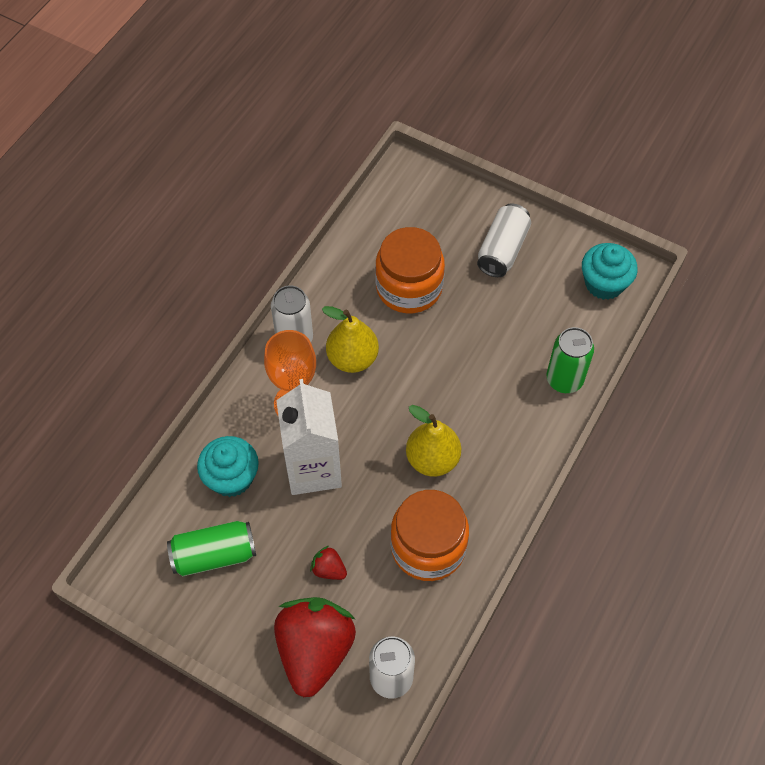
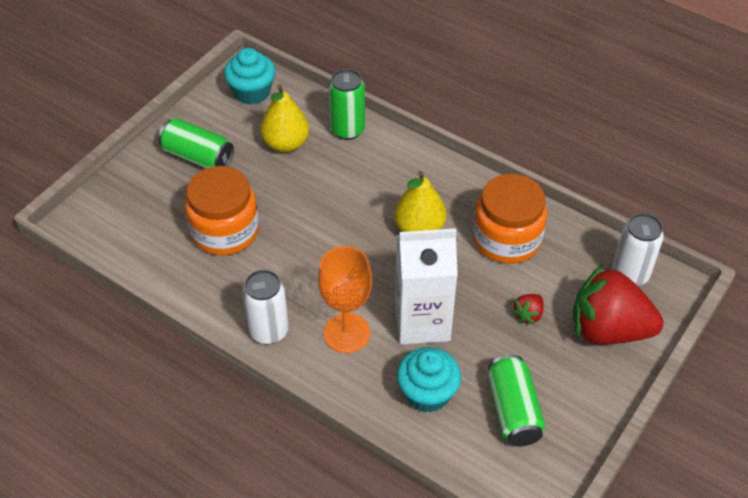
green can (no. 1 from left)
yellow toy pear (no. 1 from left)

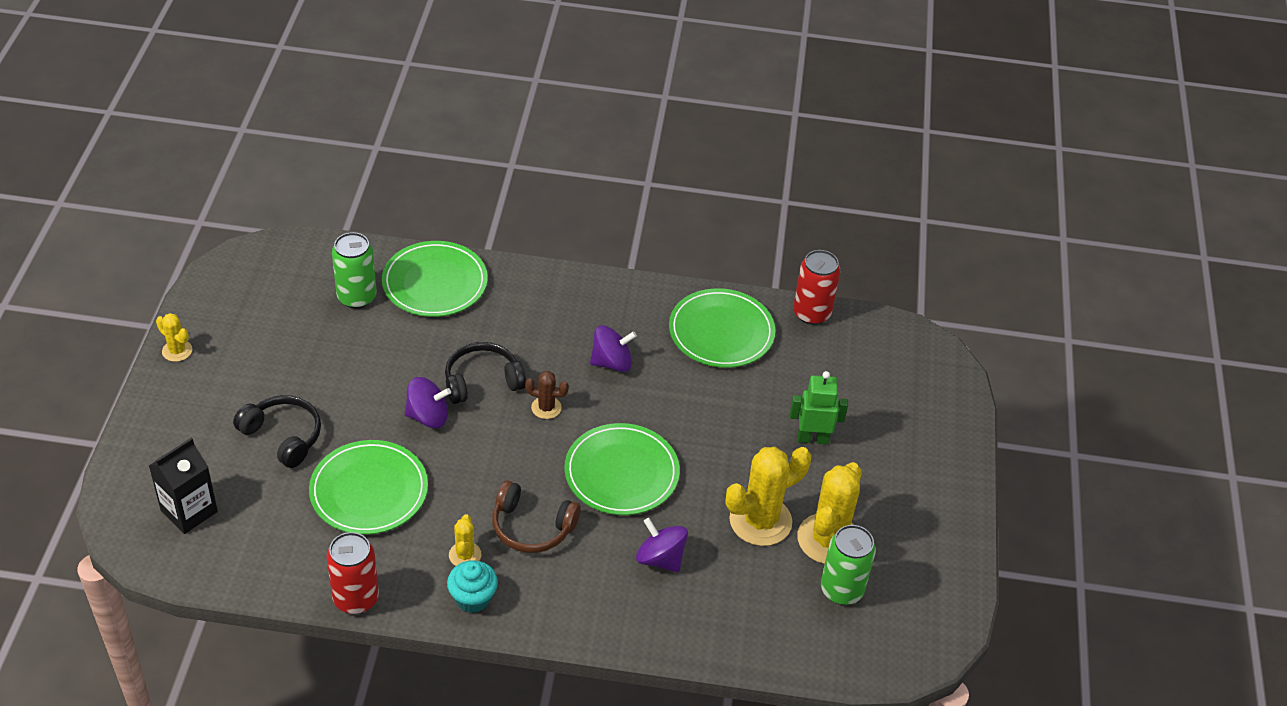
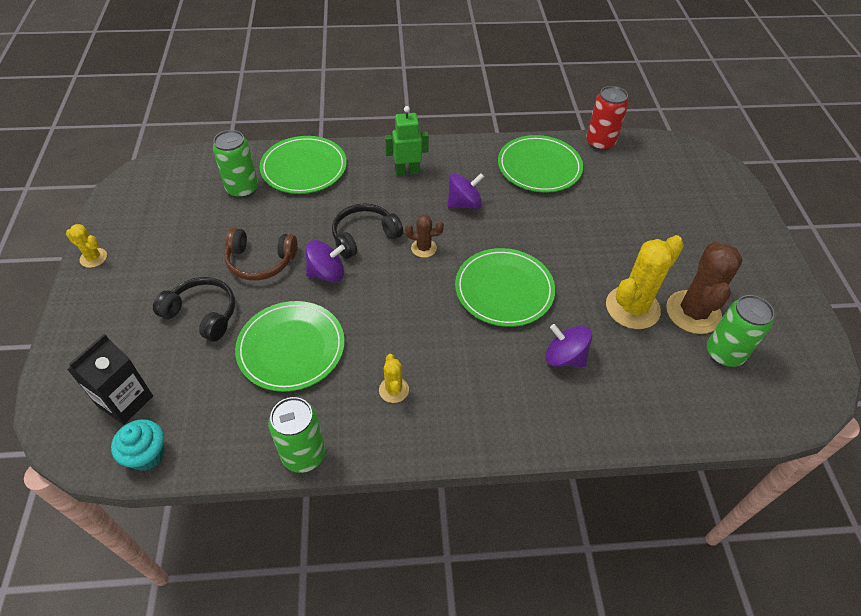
green robot figure
dark brown saguaro cactus (no. 2 from left)
dark brown headset
green can (no. 2 from left)
aqua fairy cake

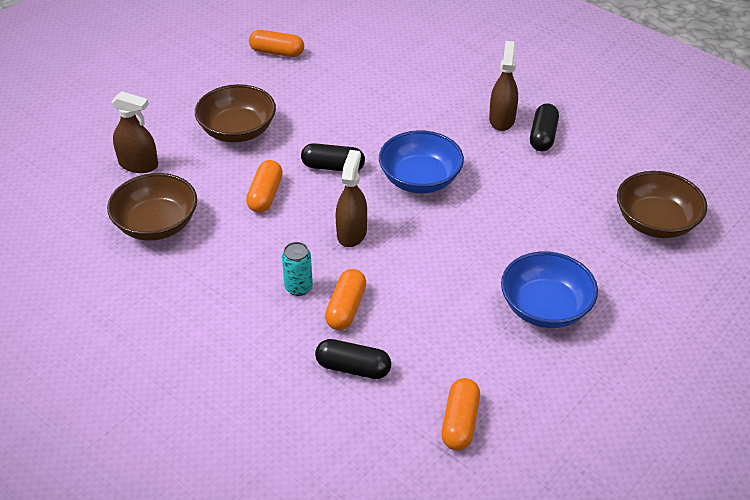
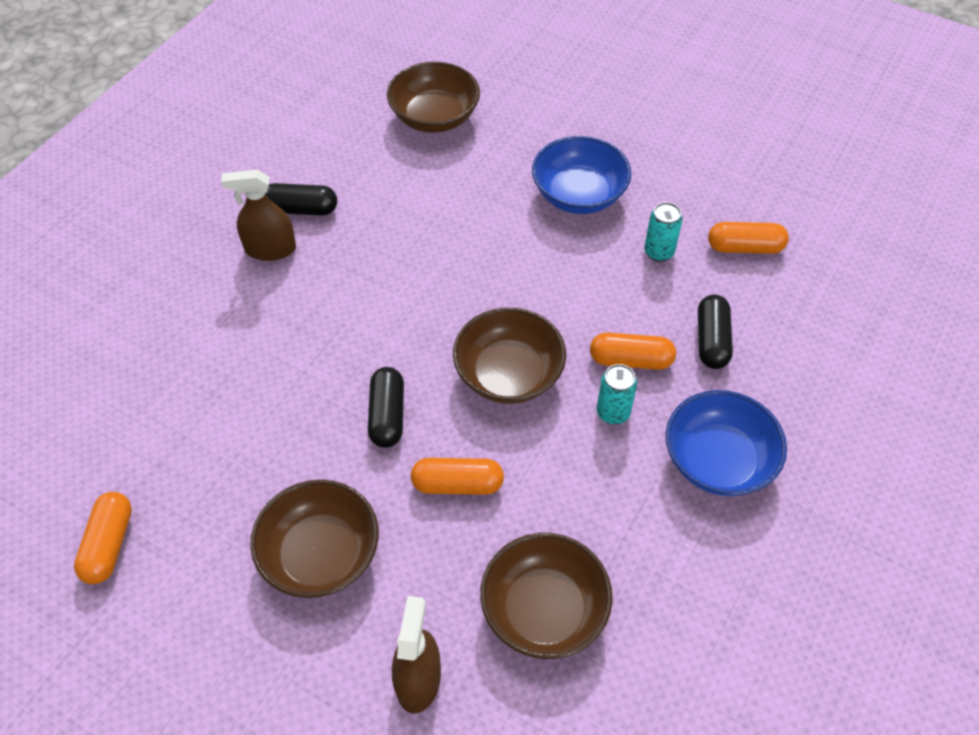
blue deep dish (no. 2 from left)
dark brown deep dish (no. 3 from left)
aqua can (no. 2 from left)

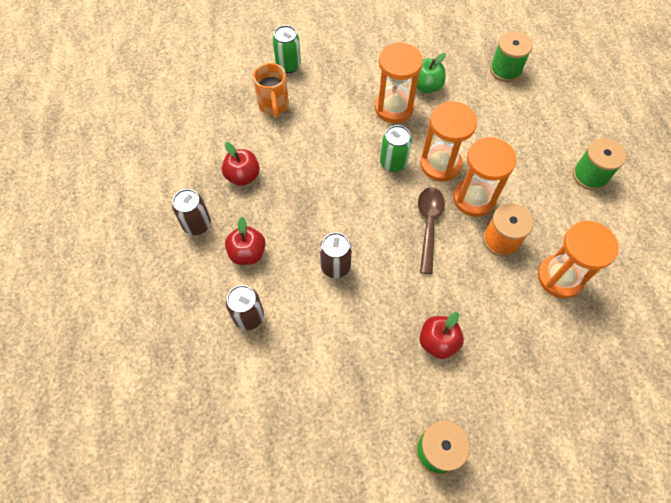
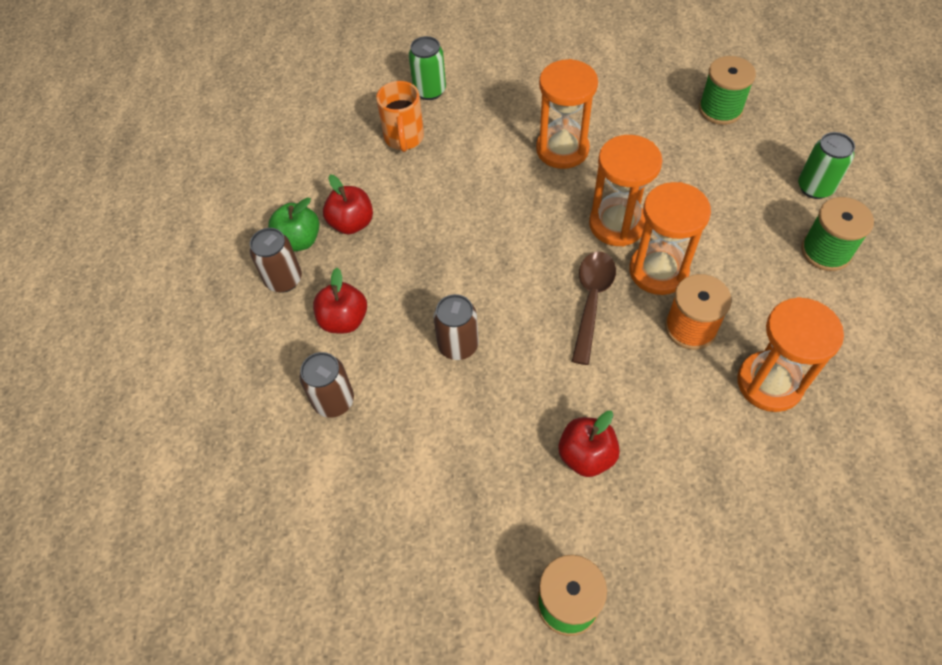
green toy apple
green can (no. 2 from left)

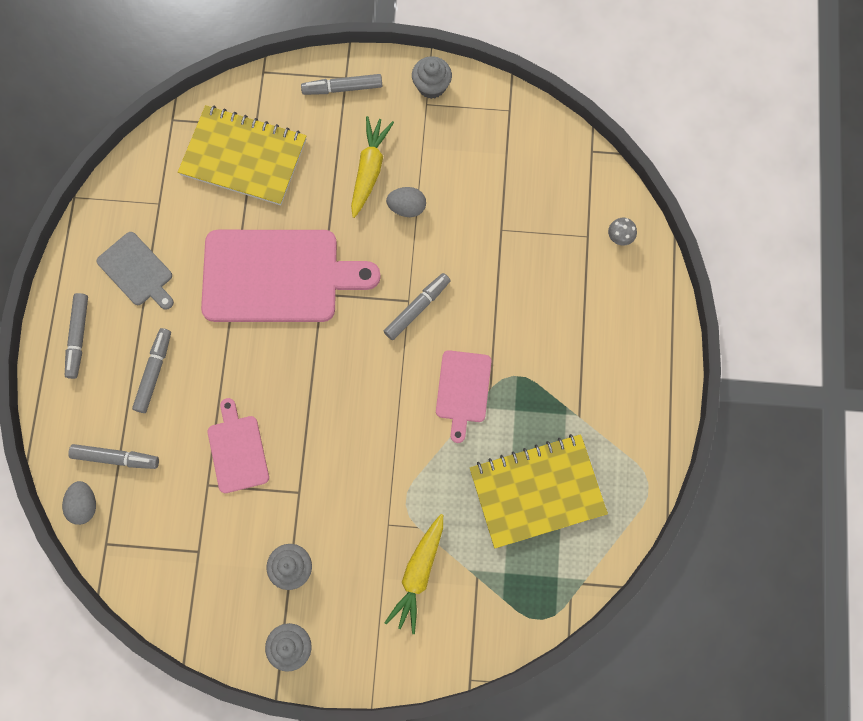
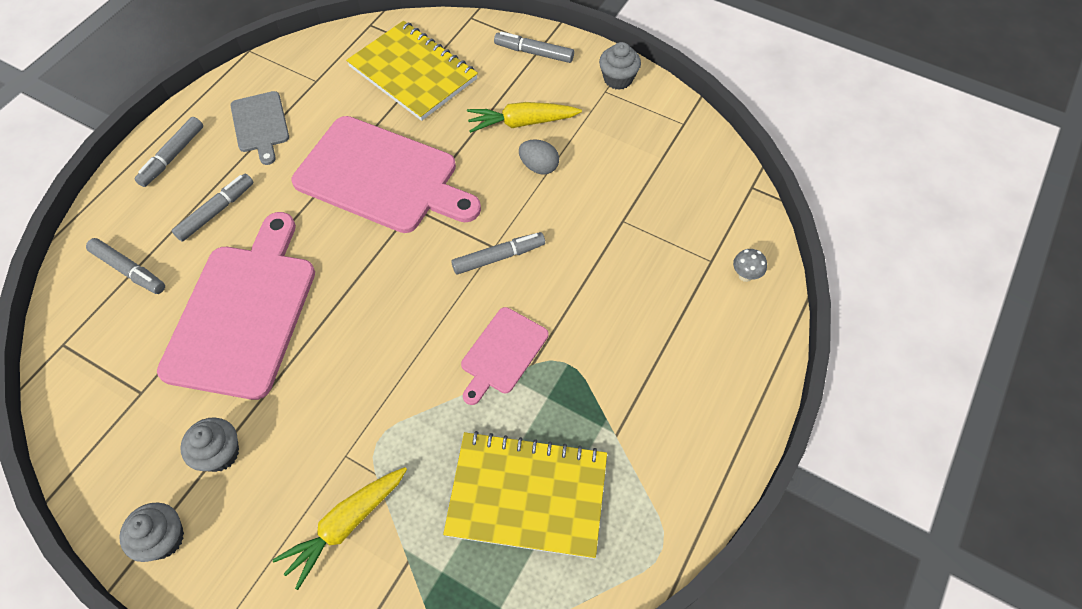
yellow root vegetable (no. 2 from left)
rosy chopping board (no. 1 from left)
gray egg shape (no. 1 from left in the first image)

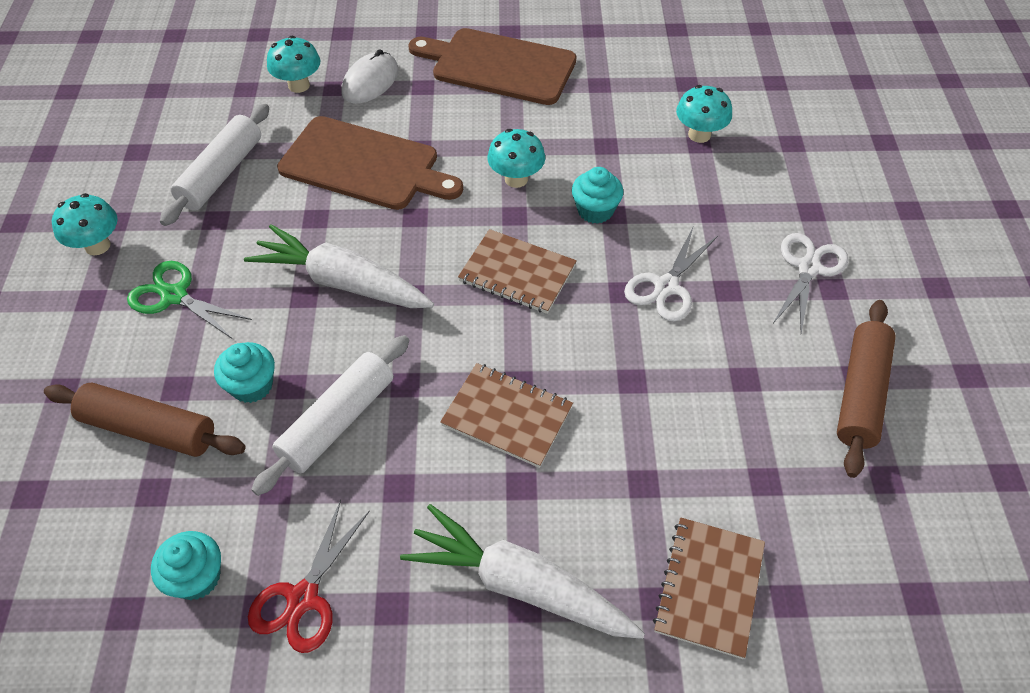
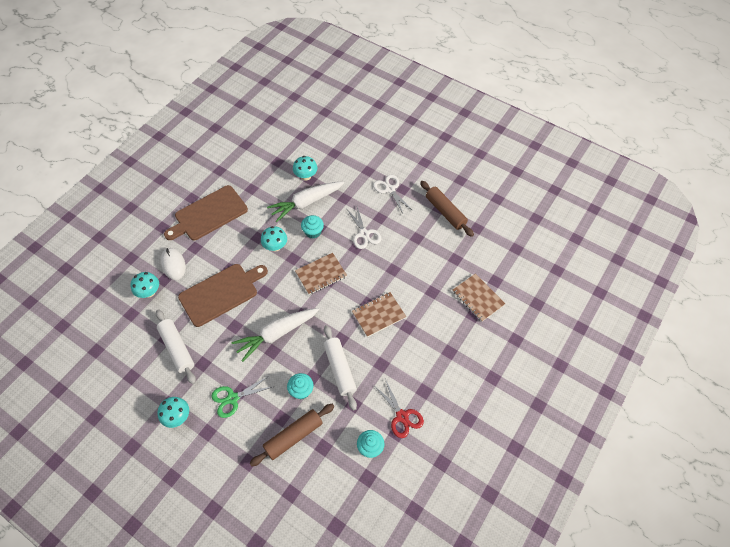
white root vegetable (no. 2 from left)

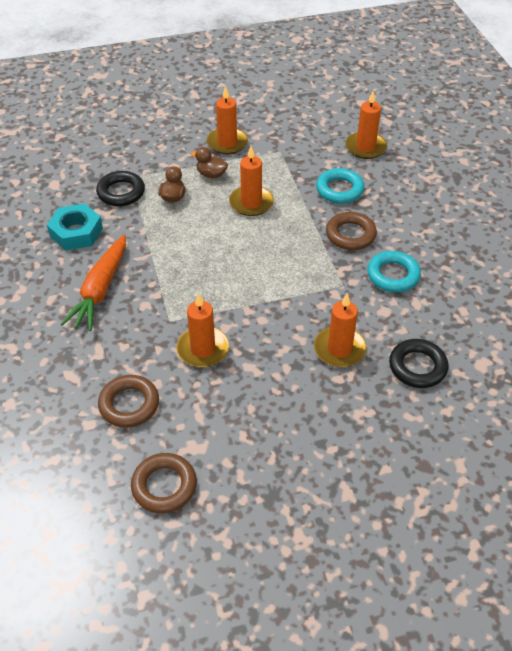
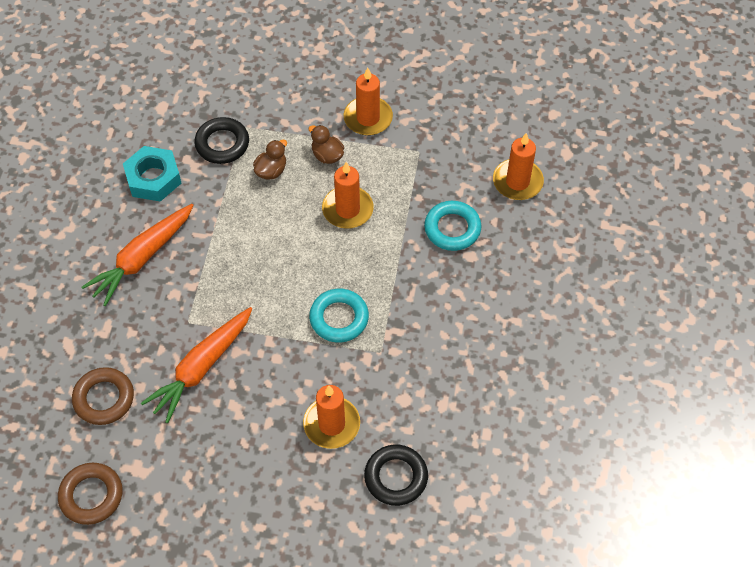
dark brown torus (no. 3 from left in the first image)
aqua torus (no. 1 from left)
bright orange root vegetable (no. 2 from left)

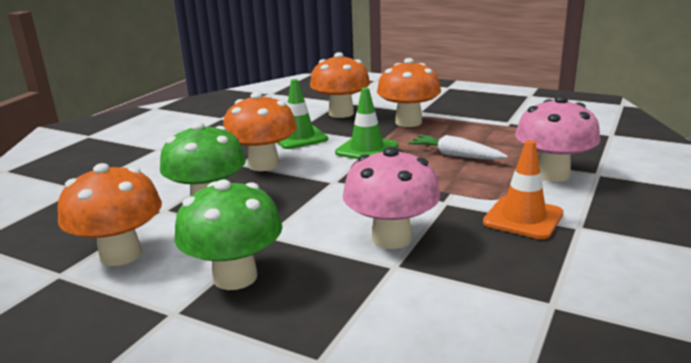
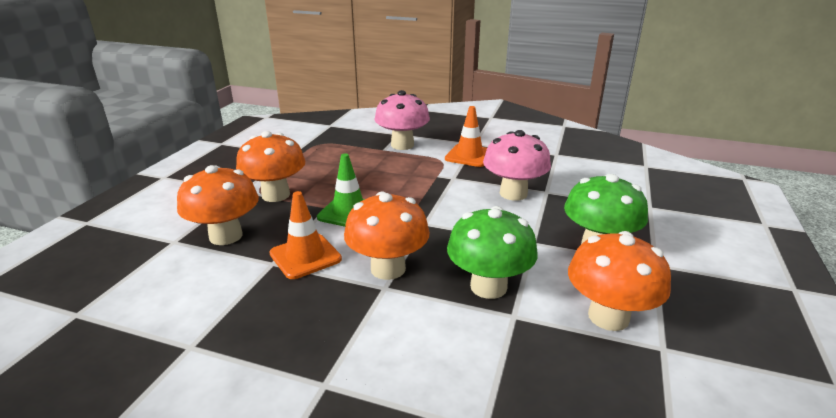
bright orange traffic cone (no. 1 from left)
white root vegetable

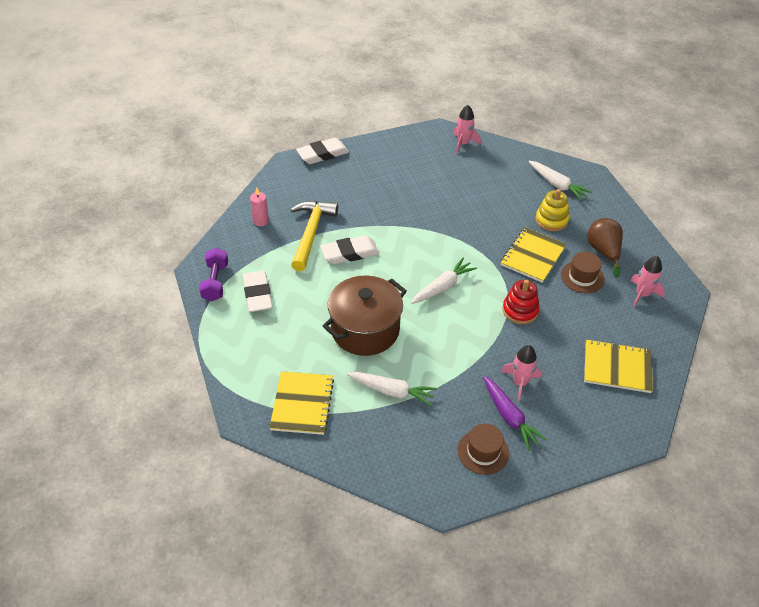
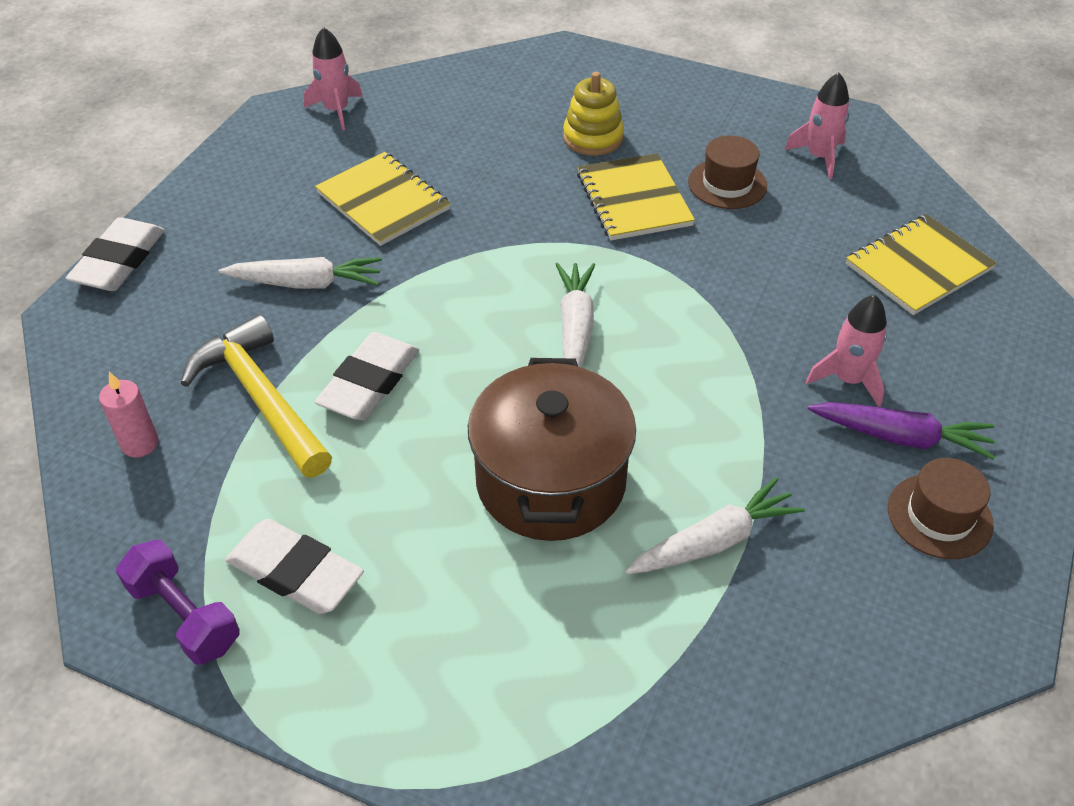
white root vegetable (no. 1 from left)
dark brown toy pear
crimson stacking rings
yellow notebook (no. 1 from left)

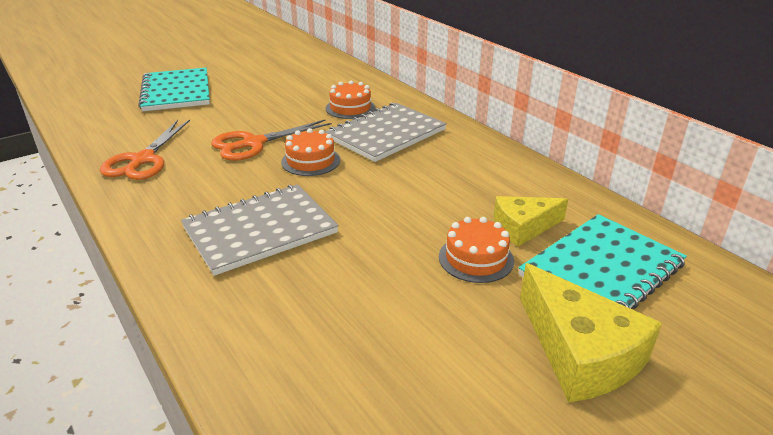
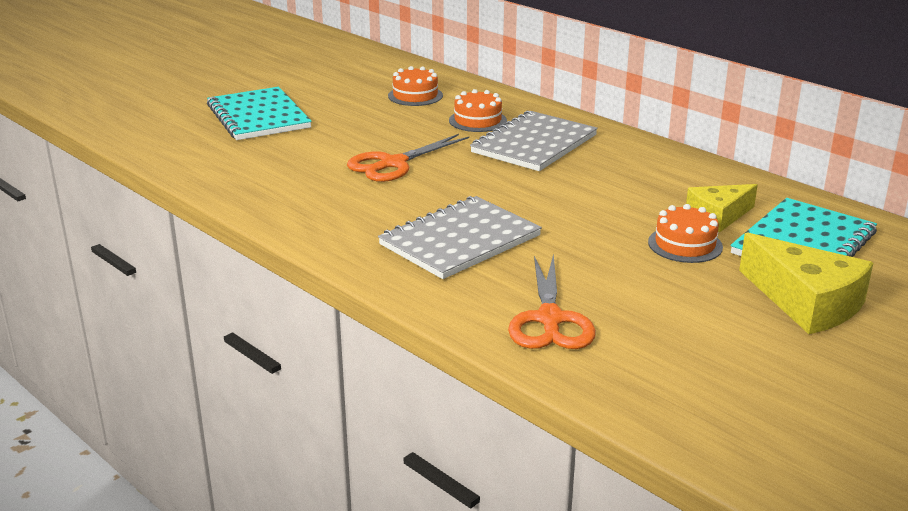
bright orange pair of scissors (no. 2 from left)
bright orange gateau (no. 1 from left)

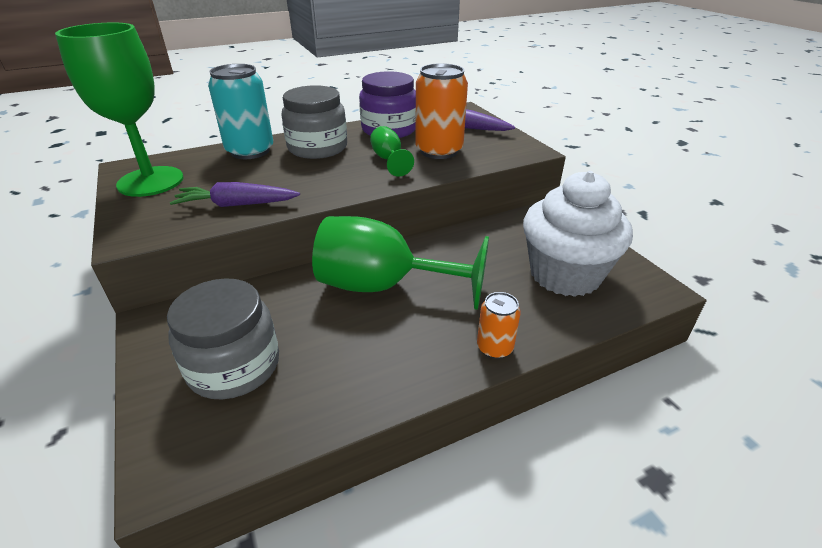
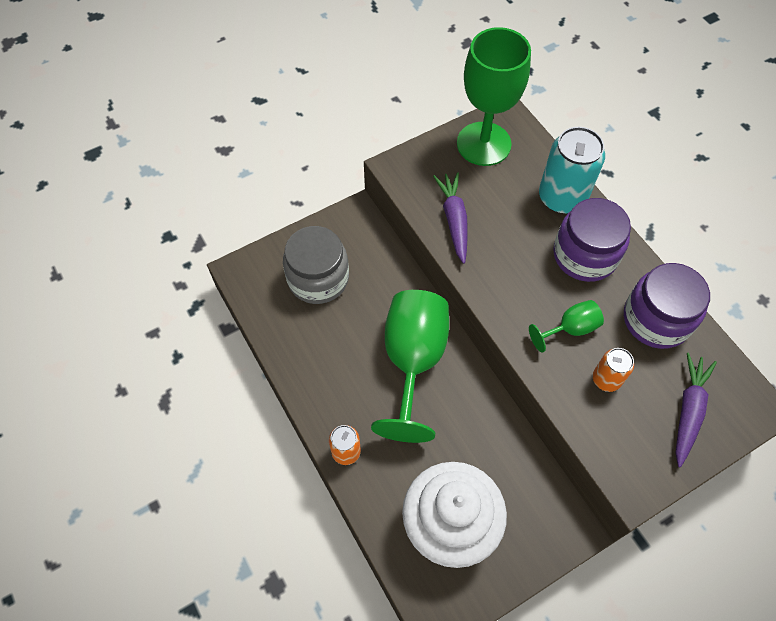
bright orange can (no. 2 from left)
purple jam jar (no. 1 from left)

